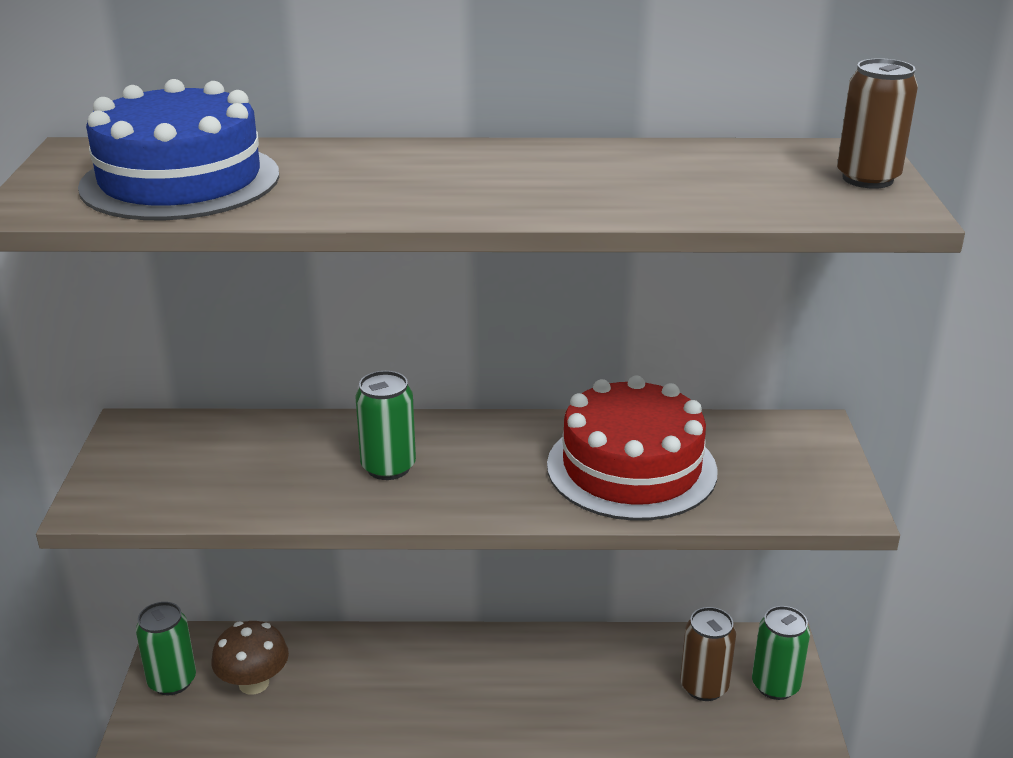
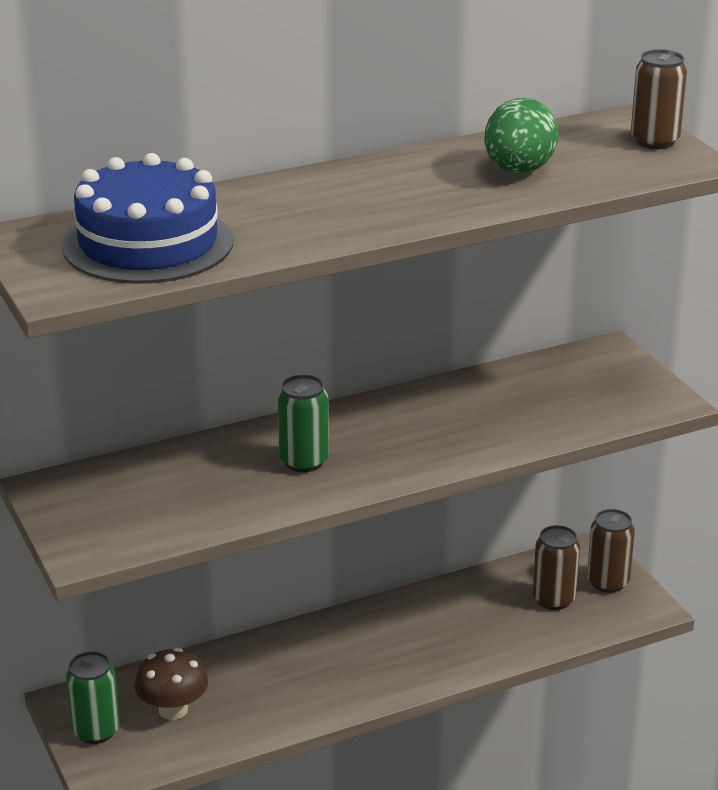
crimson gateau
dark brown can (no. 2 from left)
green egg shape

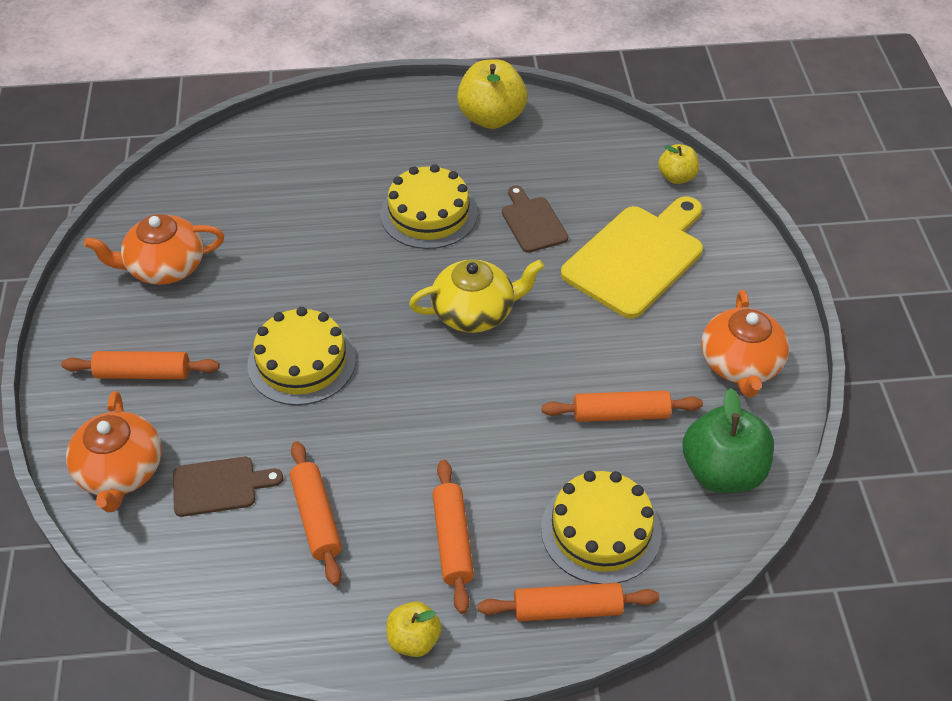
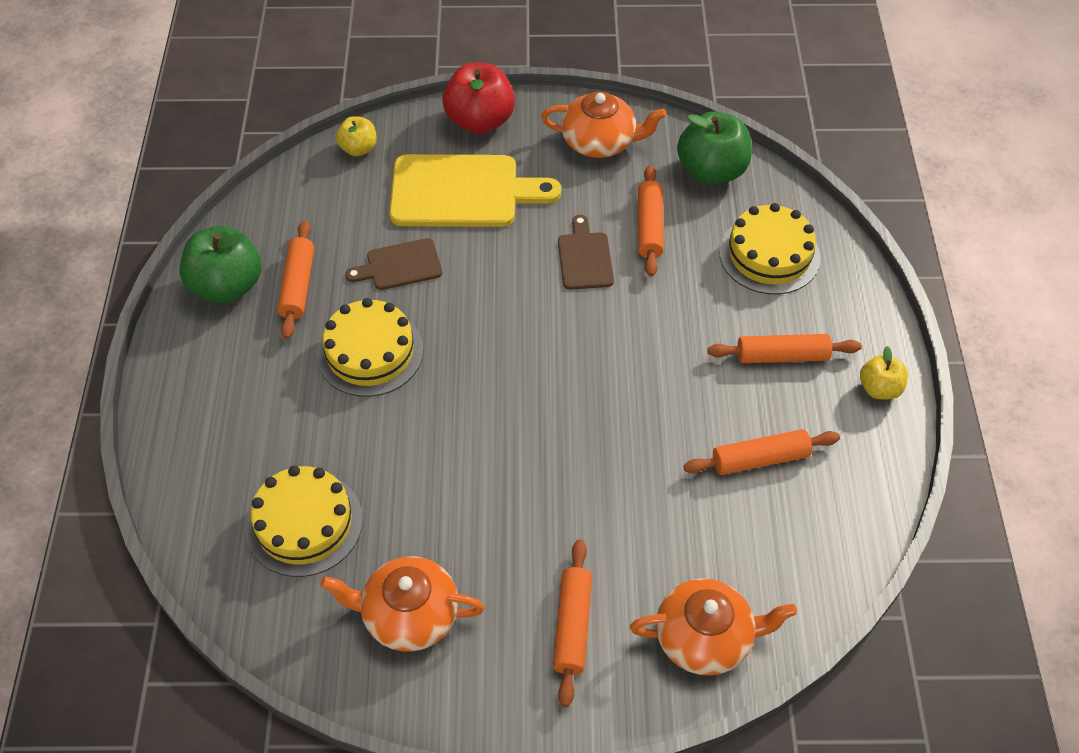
green toy apple (no. 1 from left)
yellow chopping board
bright orange tea pot (no. 1 from left)
yellow tea pot
yellow gateau (no. 1 from left)
dark brown chopping board (no. 2 from left)
bright orange rolling pin (no. 1 from left)
crimson toy apple

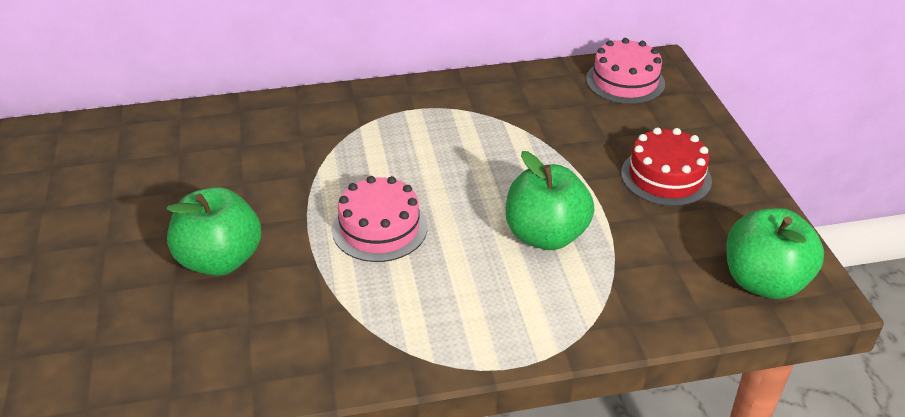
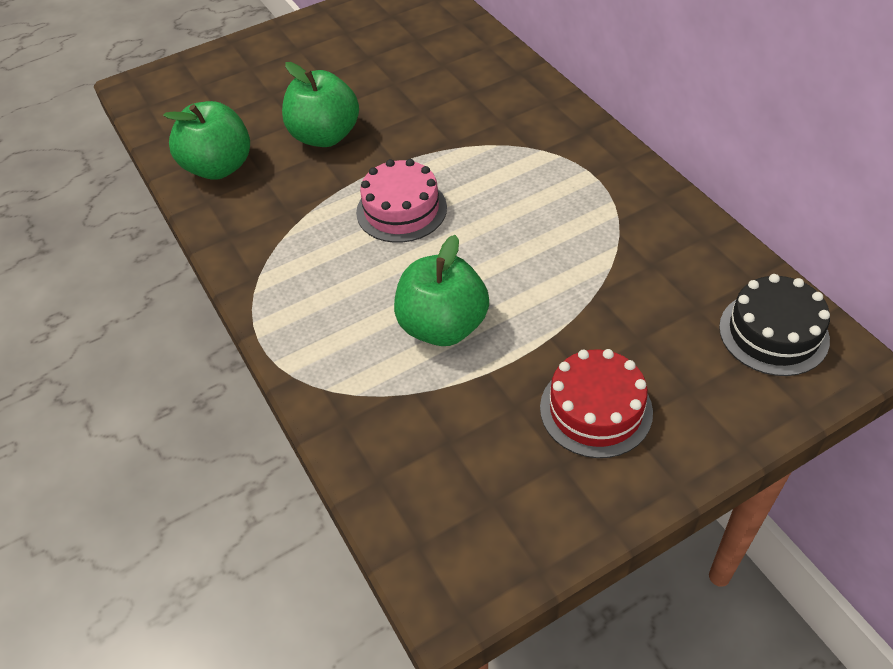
ebony gateau
green toy apple (no. 1 from left)

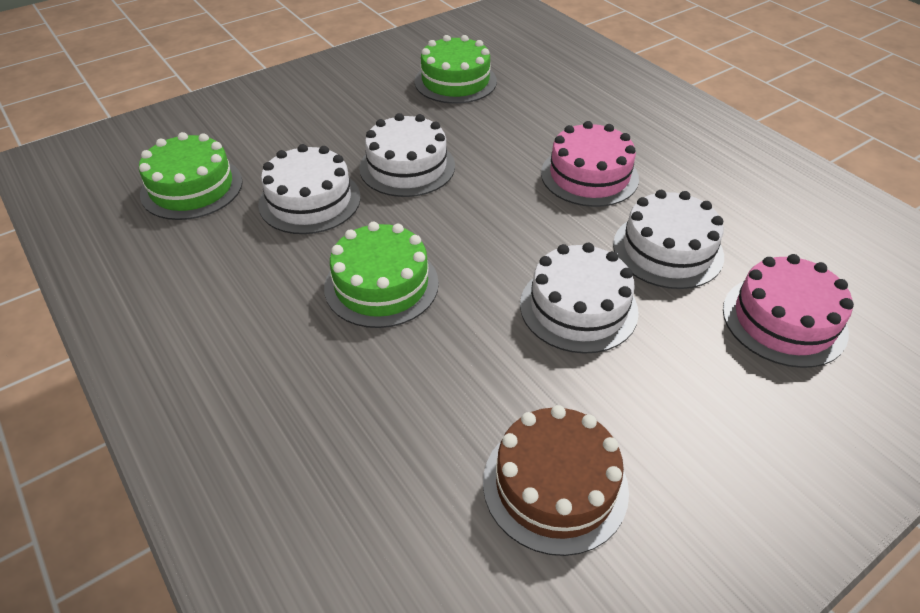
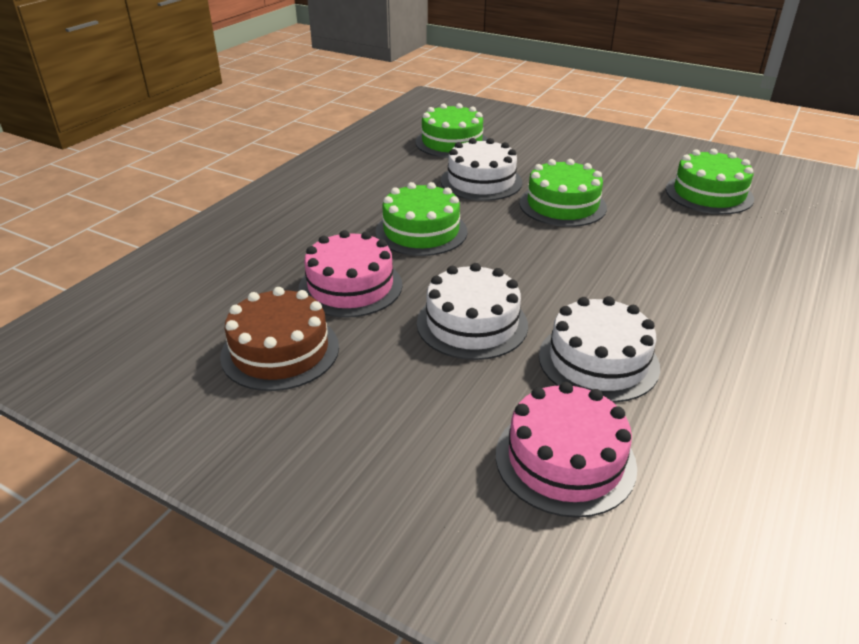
green gateau (no. 3 from left)
rosy gateau (no. 1 from left)

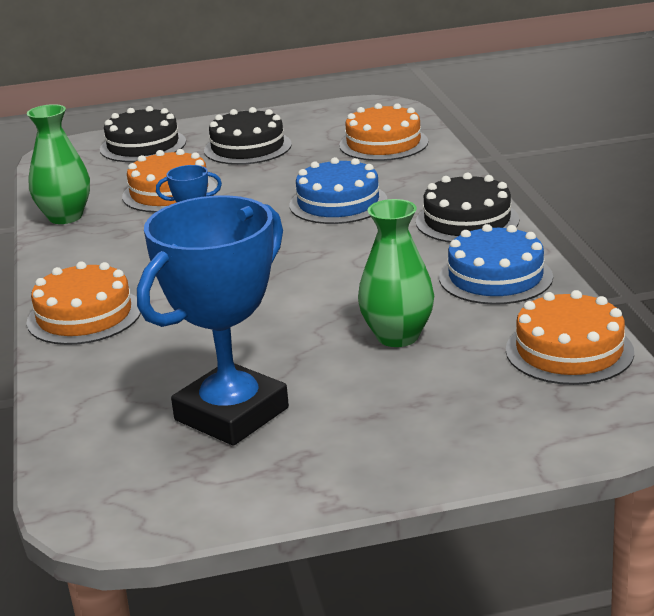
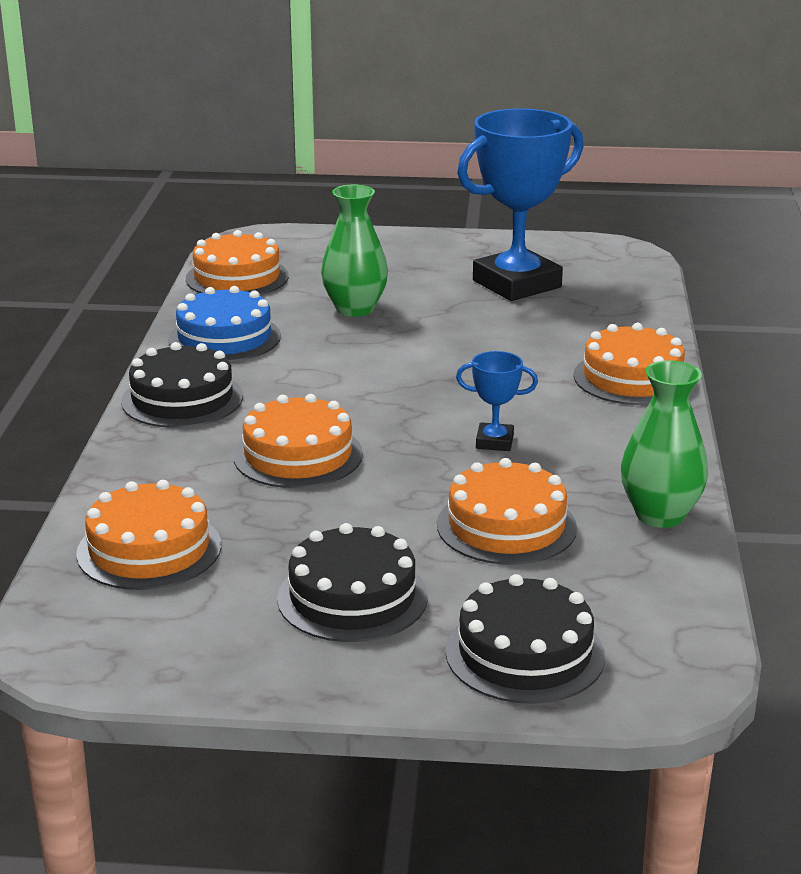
bright orange gateau (no. 3 from left)

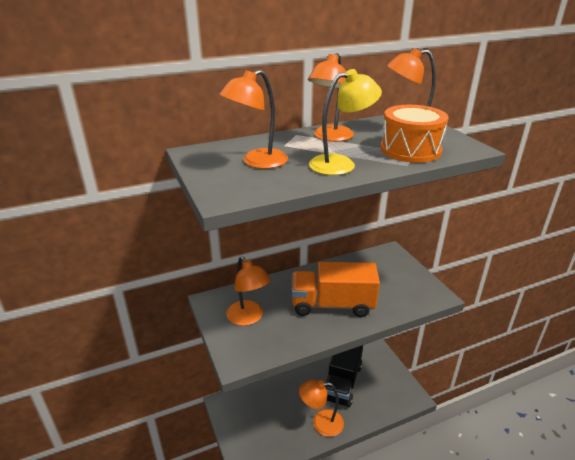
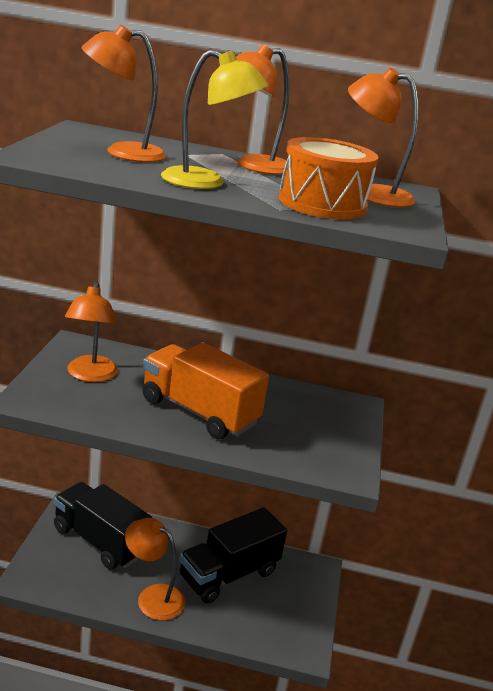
ebony truck (no. 1 from left)

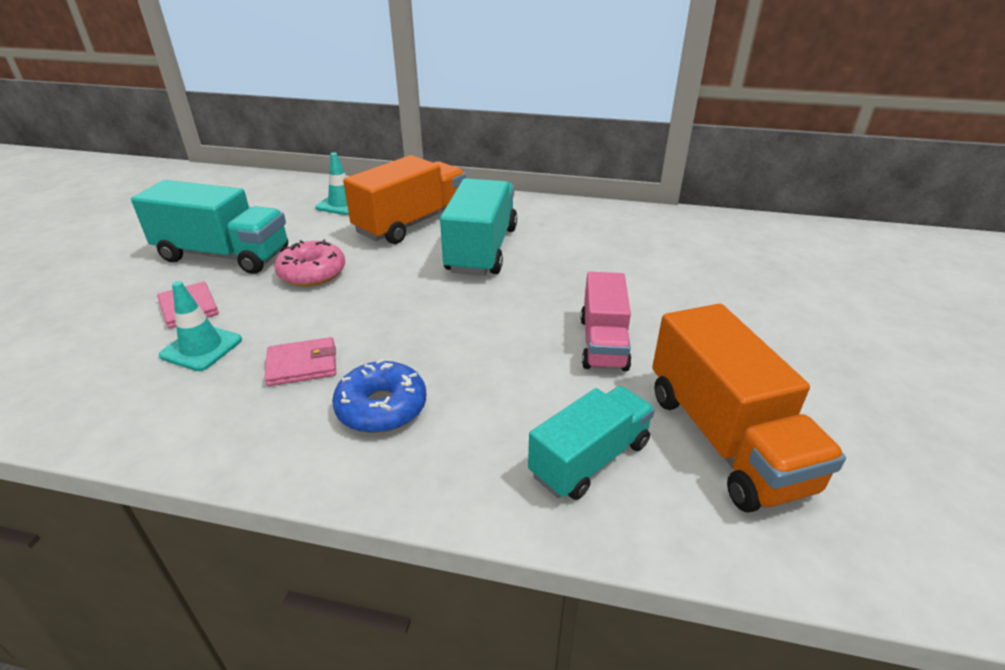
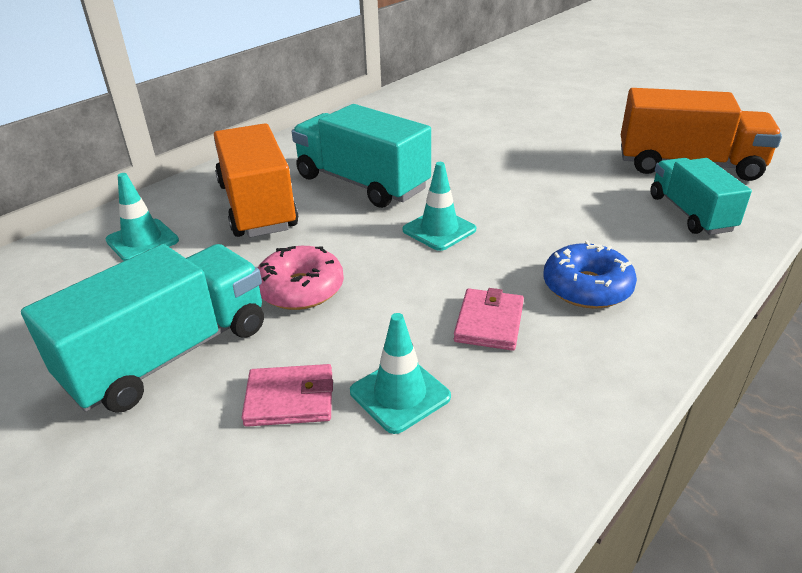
rosy truck
aqua traffic cone (no. 3 from left)

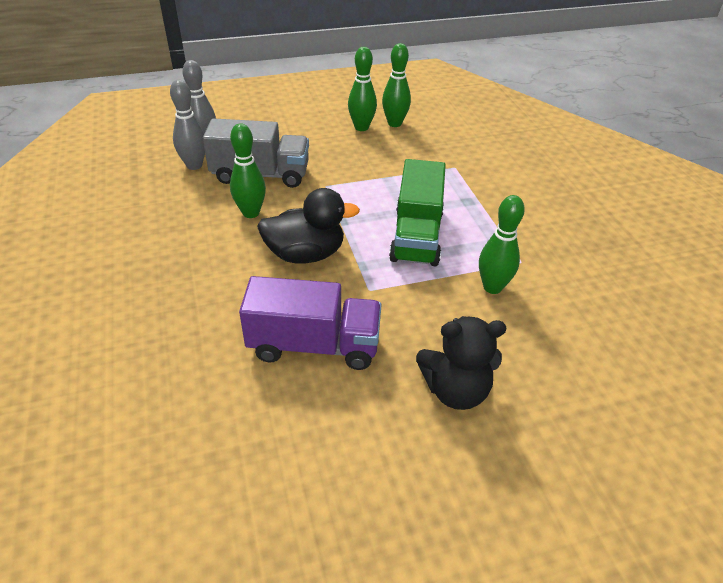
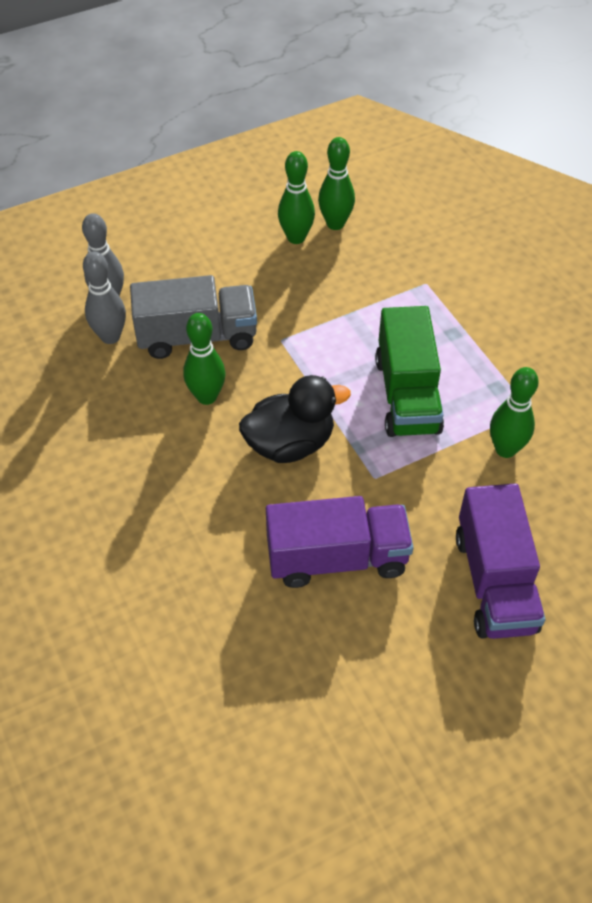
purple truck (no. 2 from left)

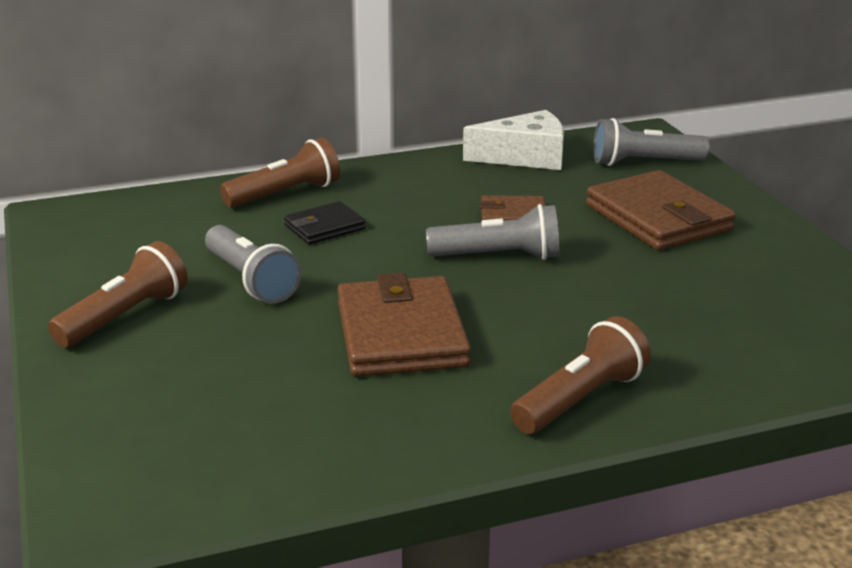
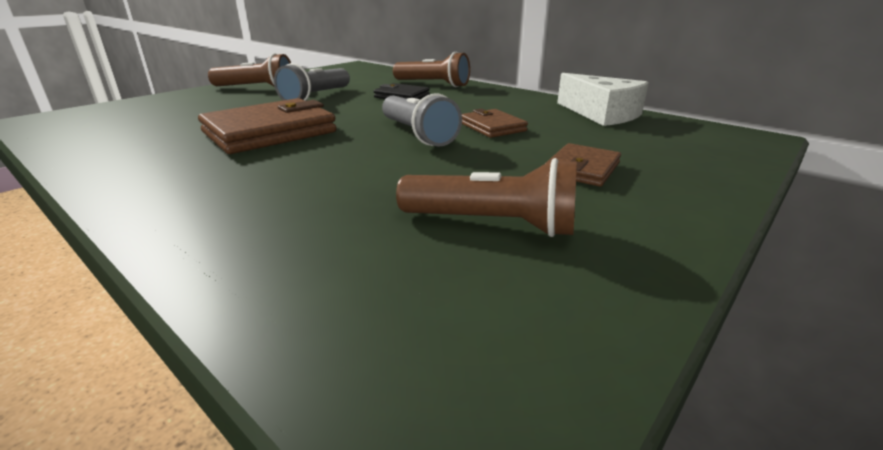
gray torch (no. 3 from left in the first image)
dark brown card wallet (no. 3 from left)
dark brown torch (no. 3 from left)

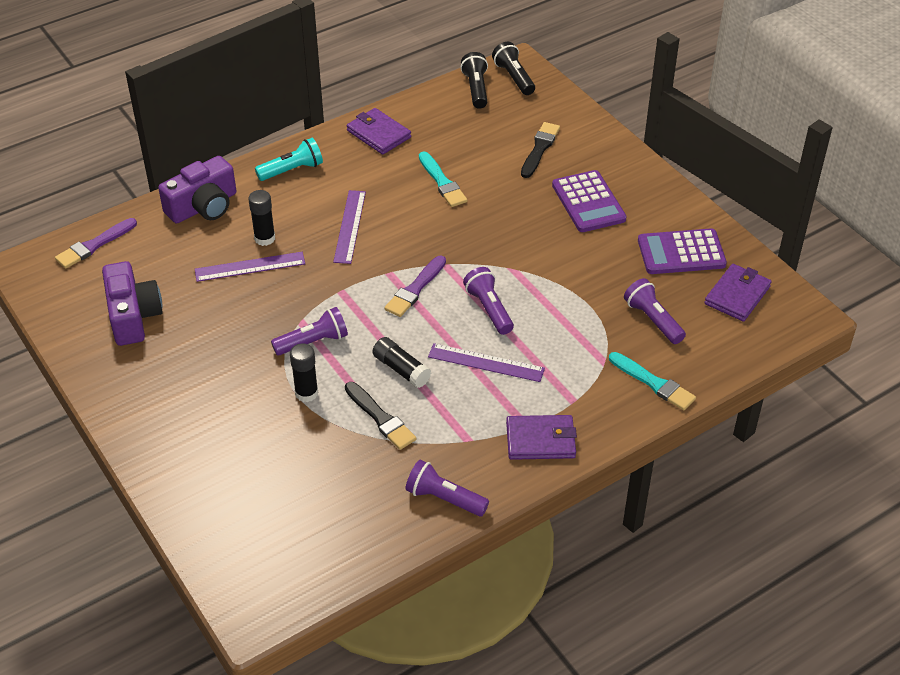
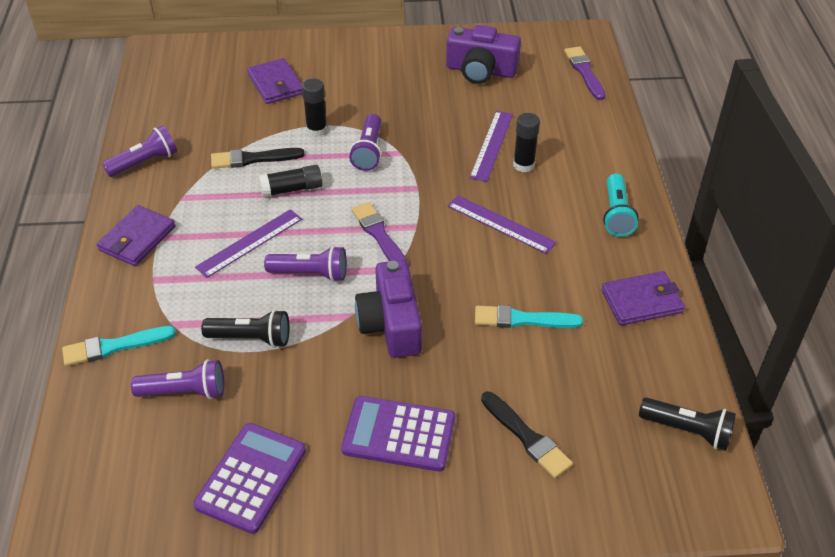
ebony torch (no. 1 from left)
purple photo camera (no. 1 from left)
purple card wallet (no. 2 from left)

